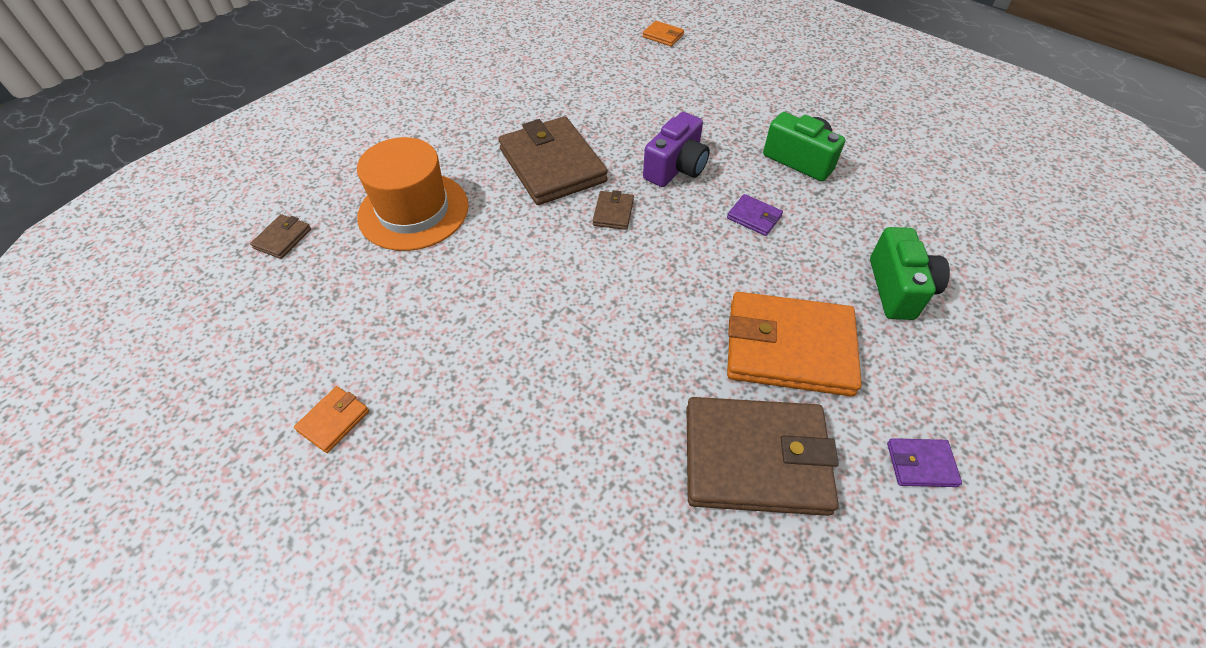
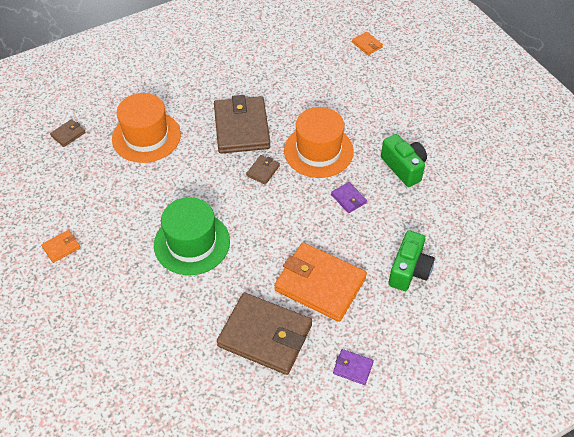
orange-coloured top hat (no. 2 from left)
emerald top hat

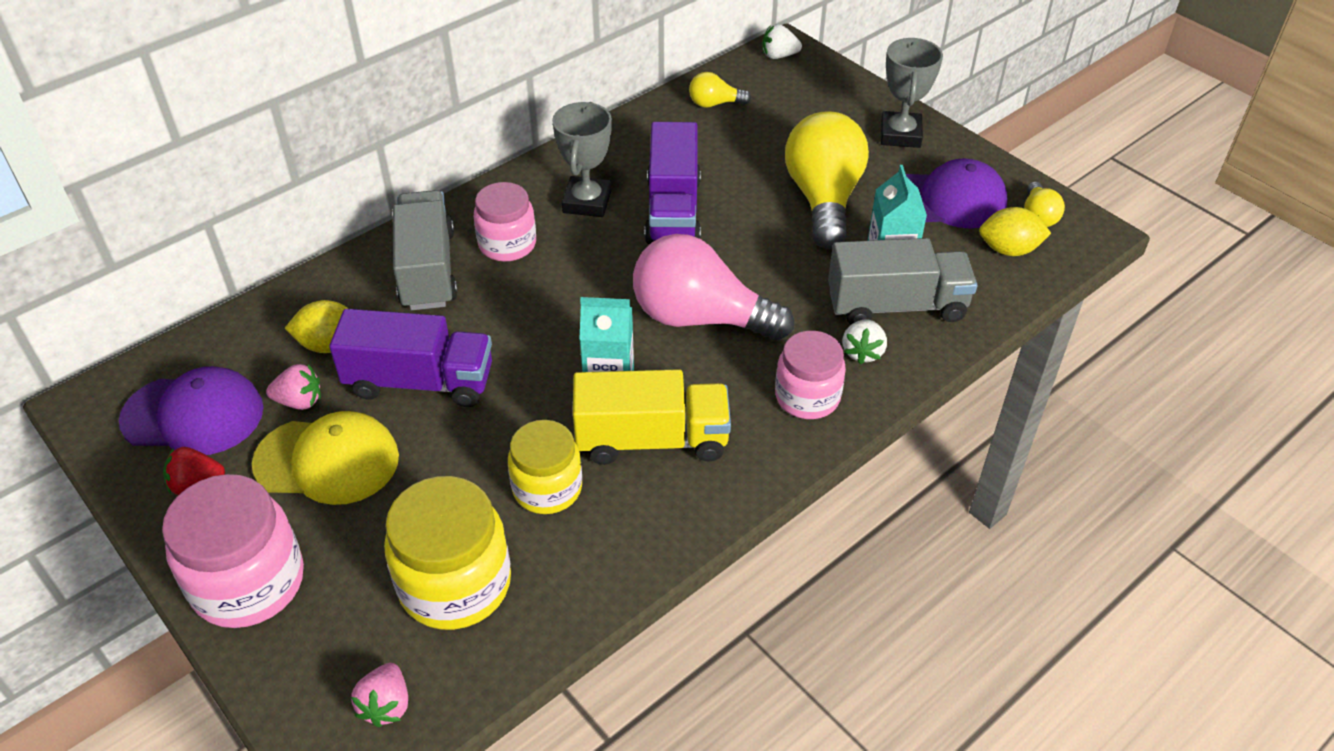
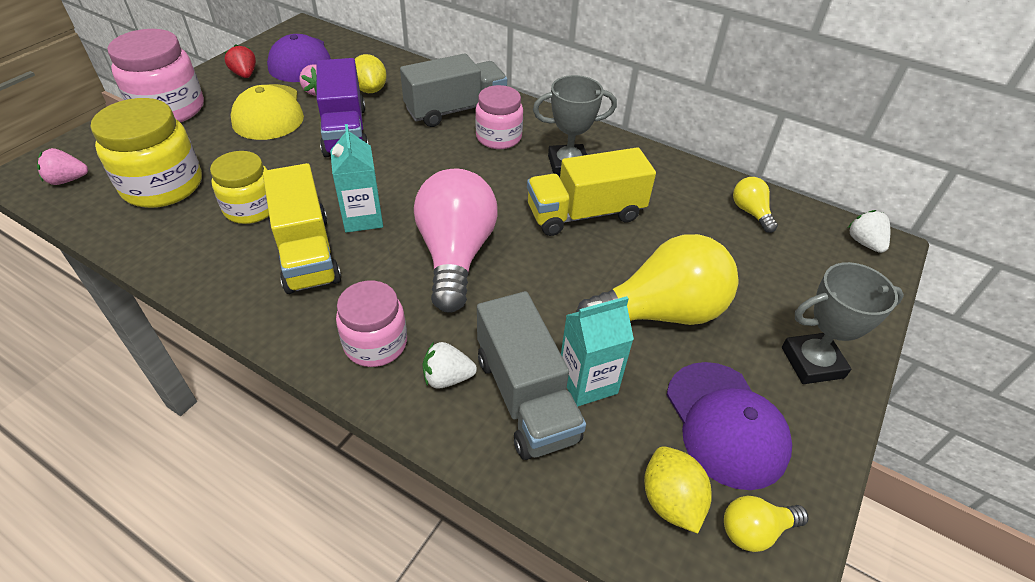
bright yellow lorry (no. 2 from left)

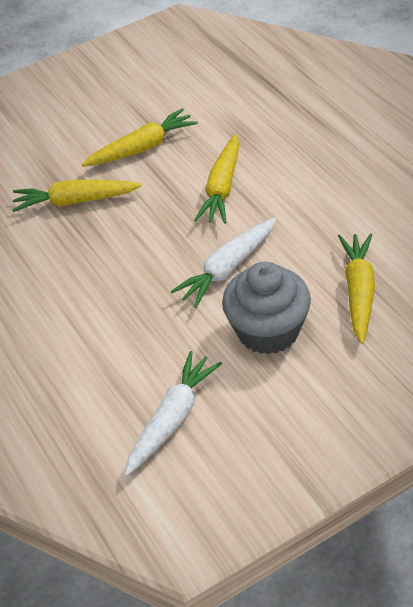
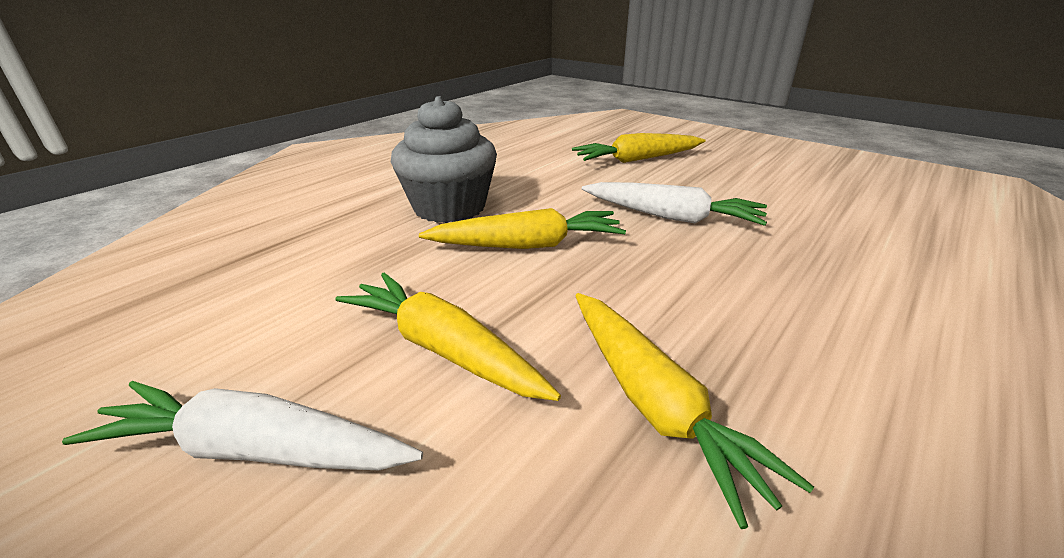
gray fairy cake
white root vegetable (no. 1 from left)

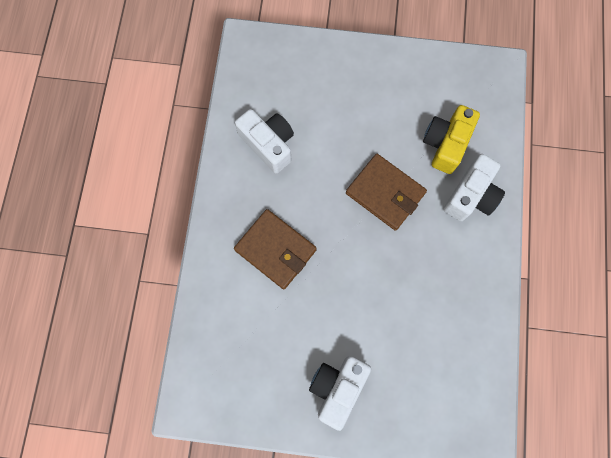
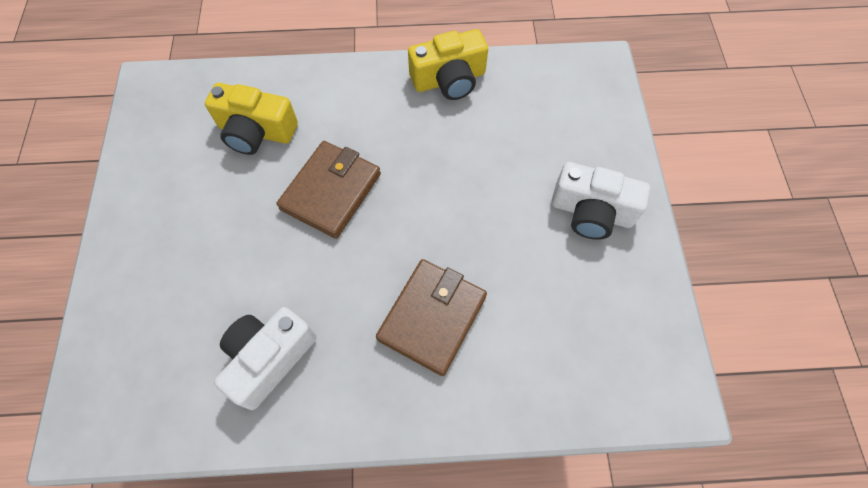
white photo camera (no. 3 from left in the first image)
bright yellow photo camera (no. 2 from left)

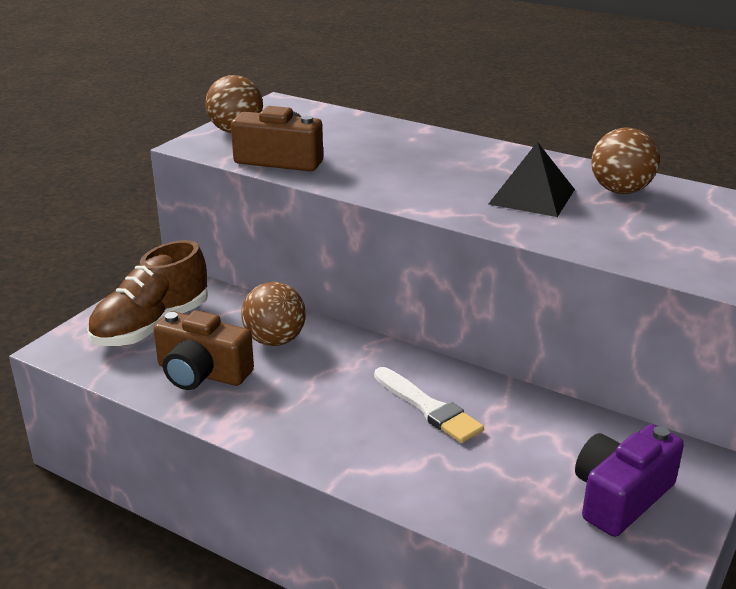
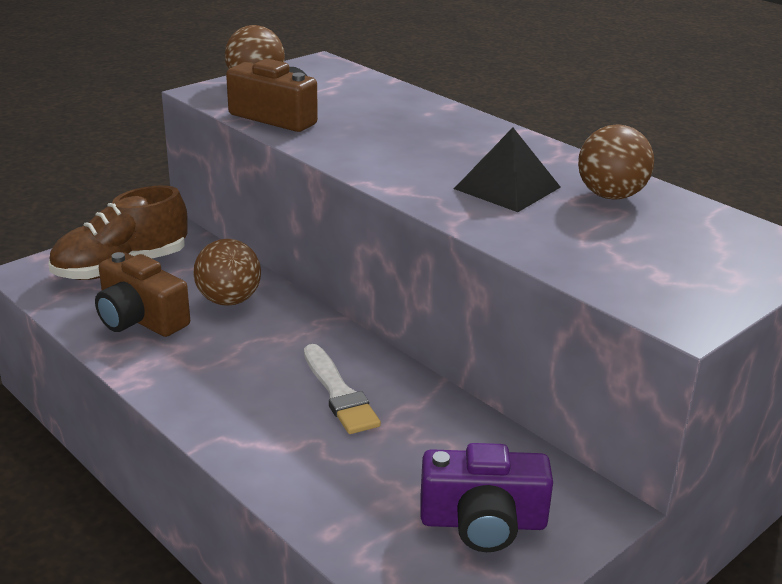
violet photo camera

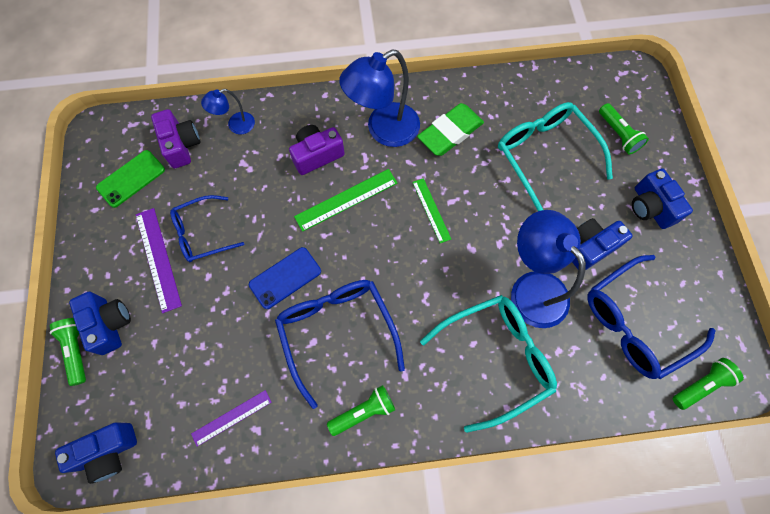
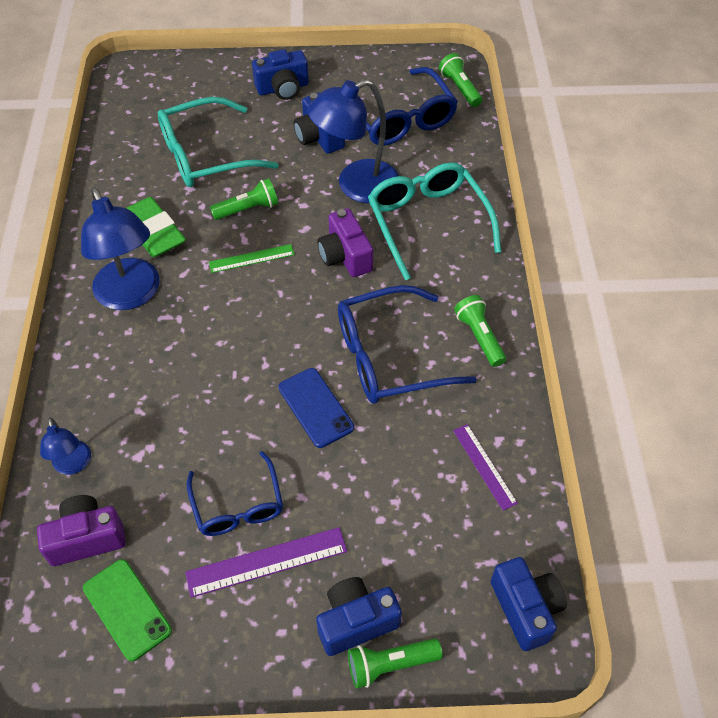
emerald torch (no. 1 from left)
violet photo camera (no. 2 from left)
emerald ruler (no. 1 from left in the first image)

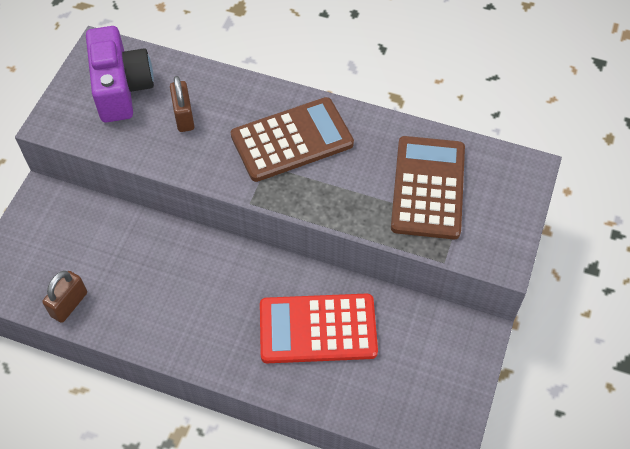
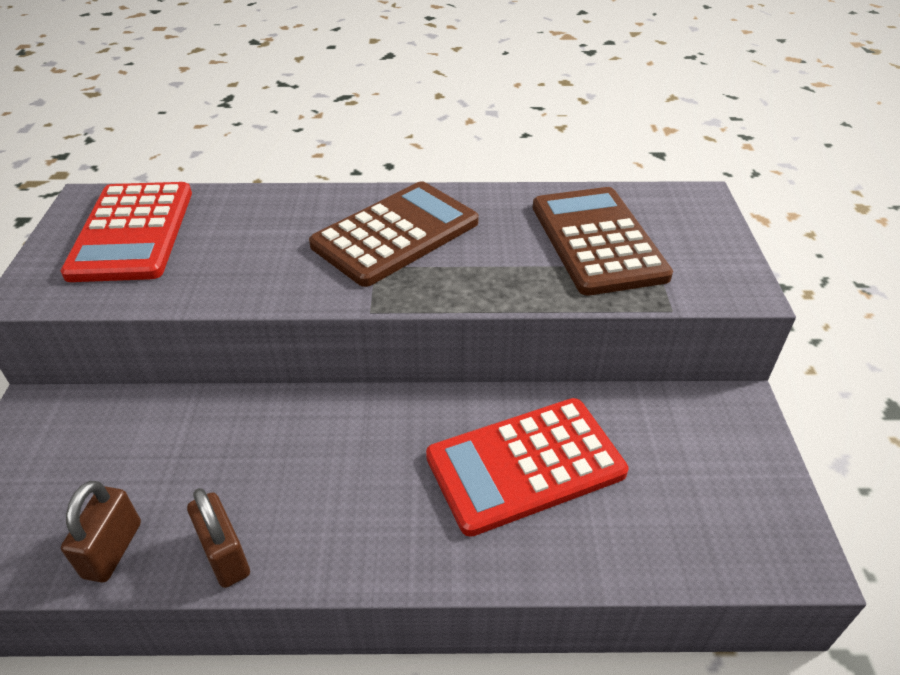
red calculator (no. 1 from left)
russet padlock (no. 2 from left)

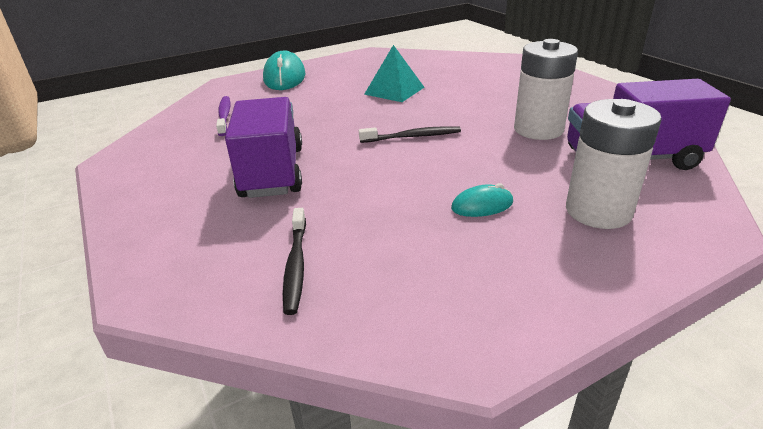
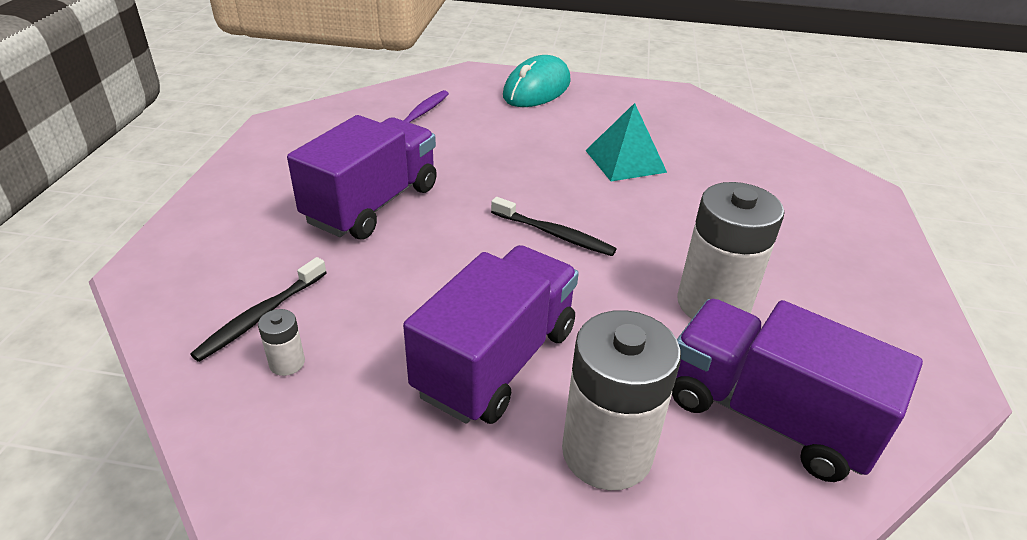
violet lorry (no. 2 from left)
white battery (no. 1 from left)

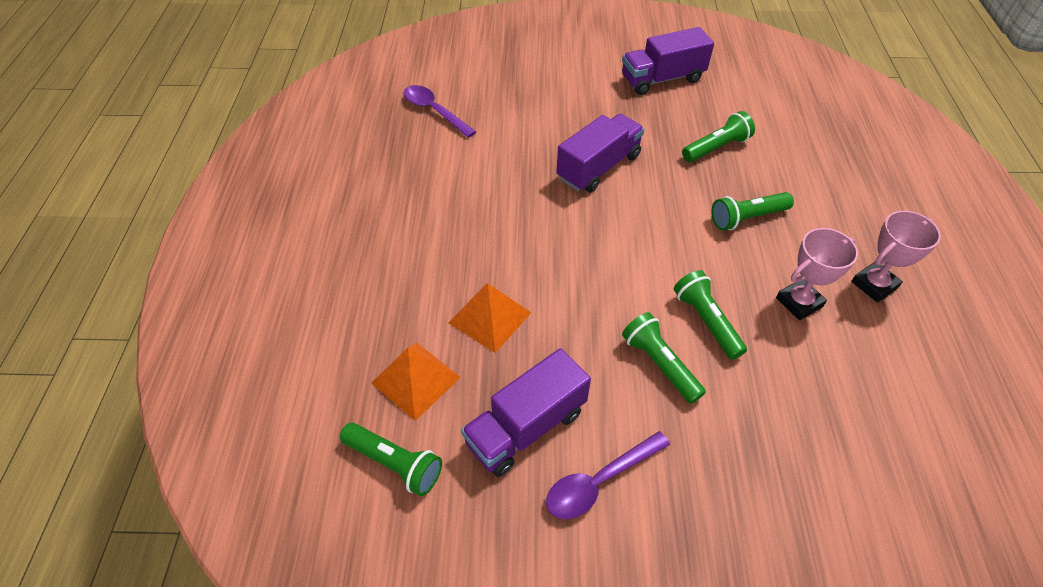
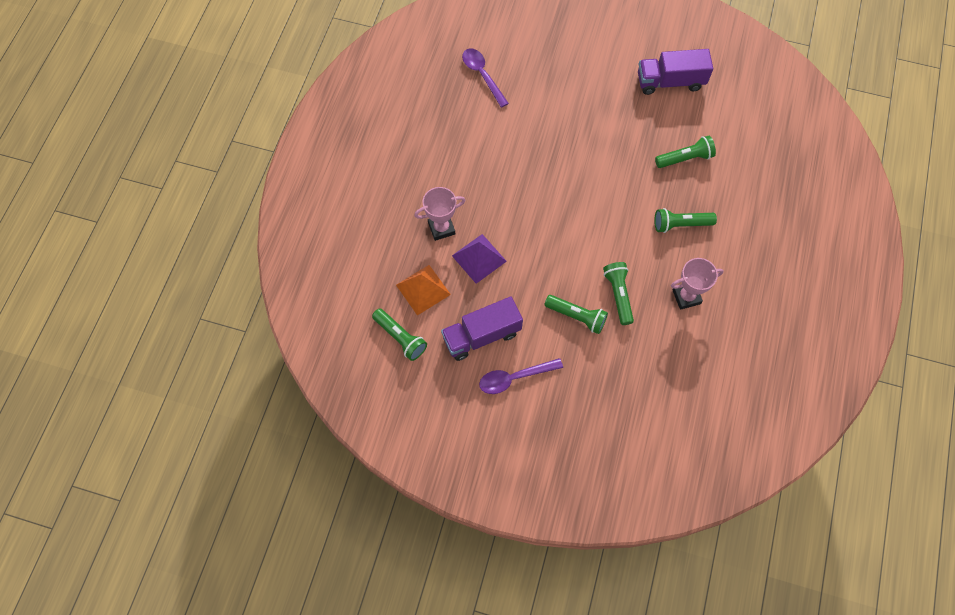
violet lorry (no. 2 from left in the first image)
pink trophy (no. 1 from left)
violet solid pyramid
emerald torch (no. 2 from left)

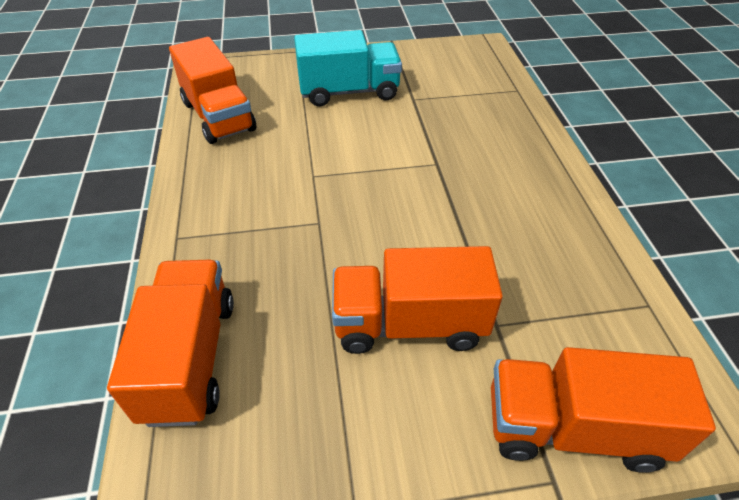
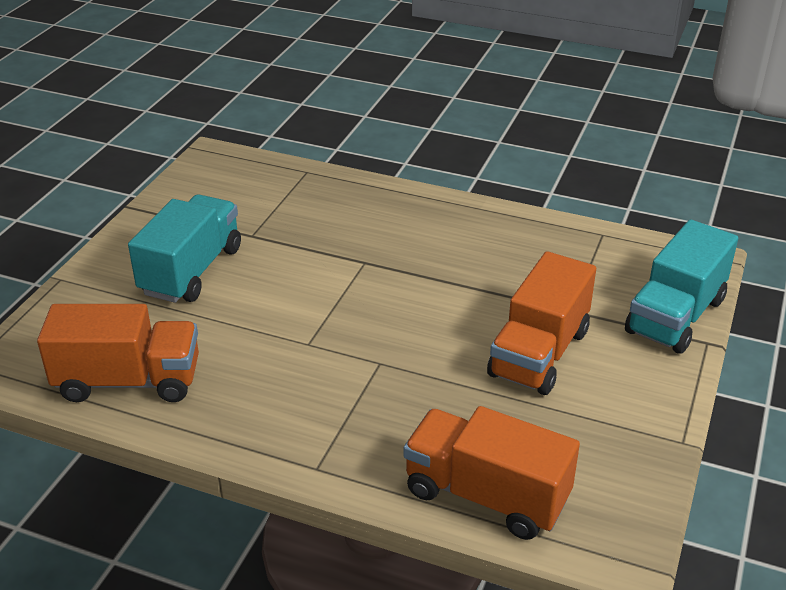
aqua lorry (no. 2 from left)

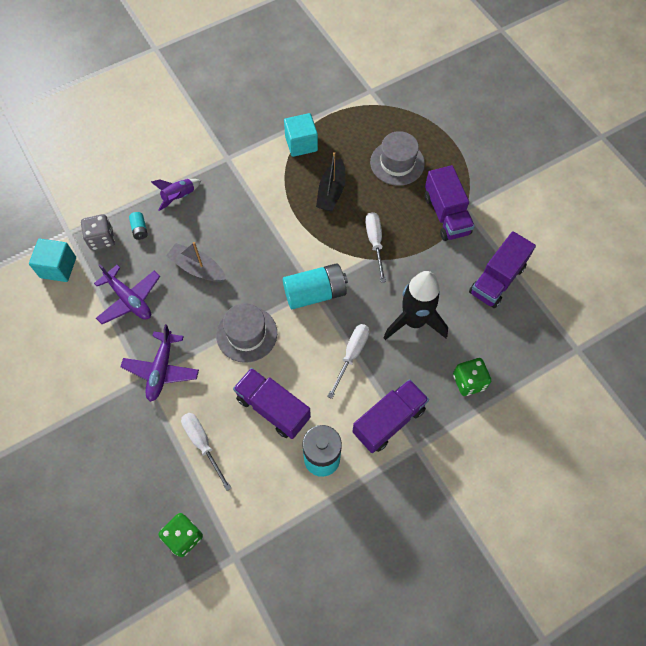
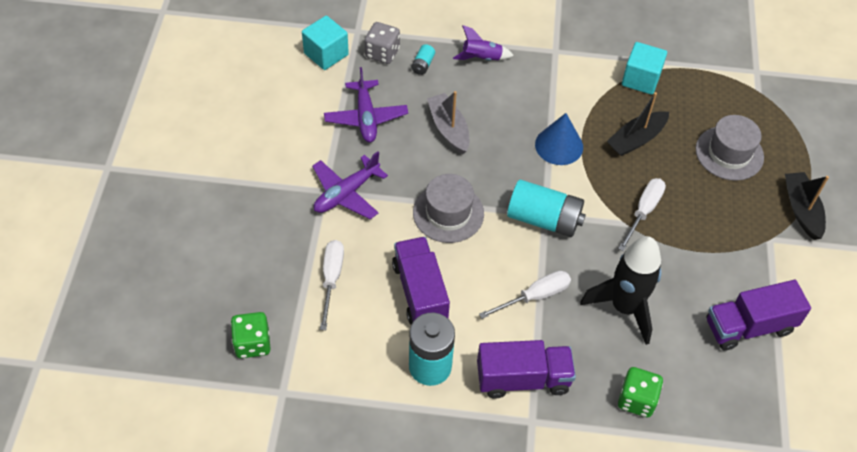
violet lorry (no. 3 from left in the first image)
cobalt solid cone
ebony toy boat (no. 2 from left)

